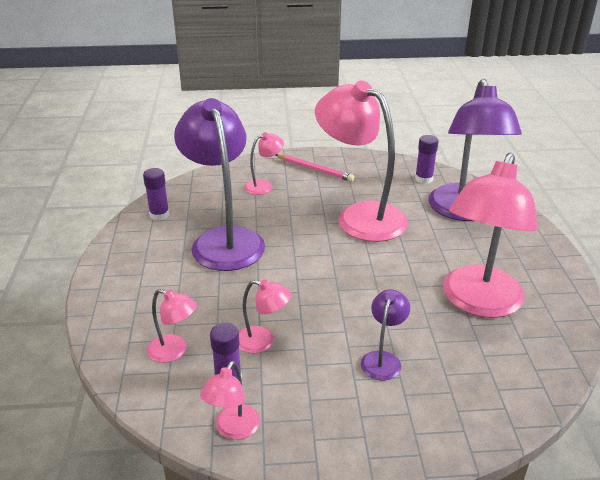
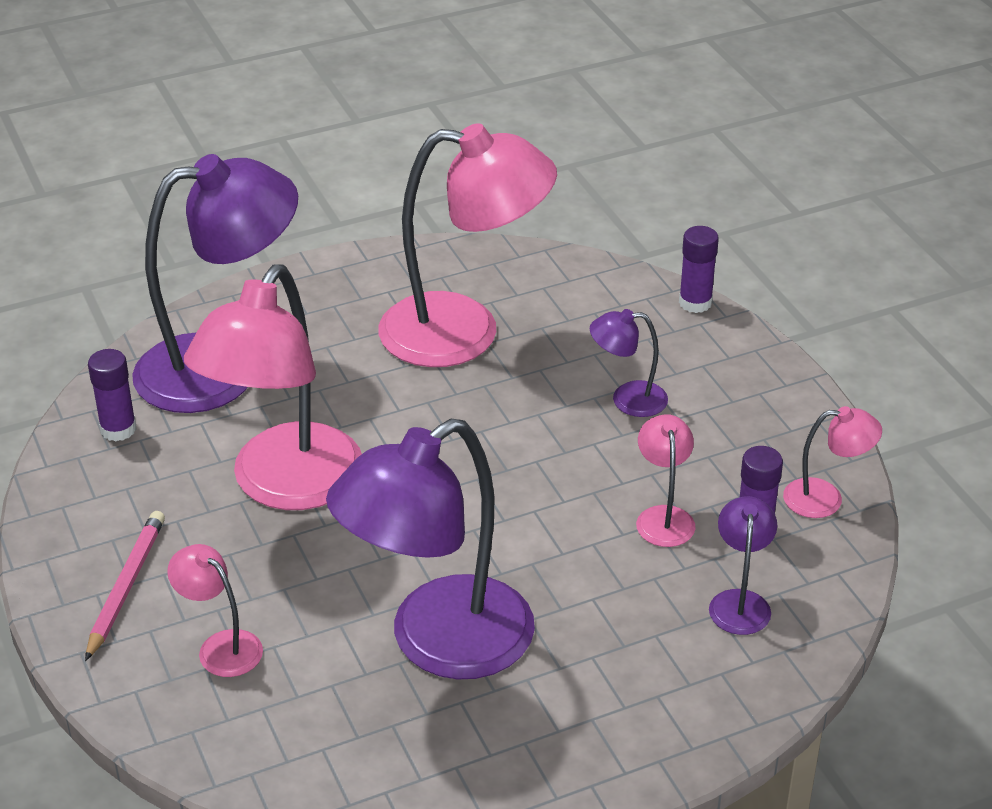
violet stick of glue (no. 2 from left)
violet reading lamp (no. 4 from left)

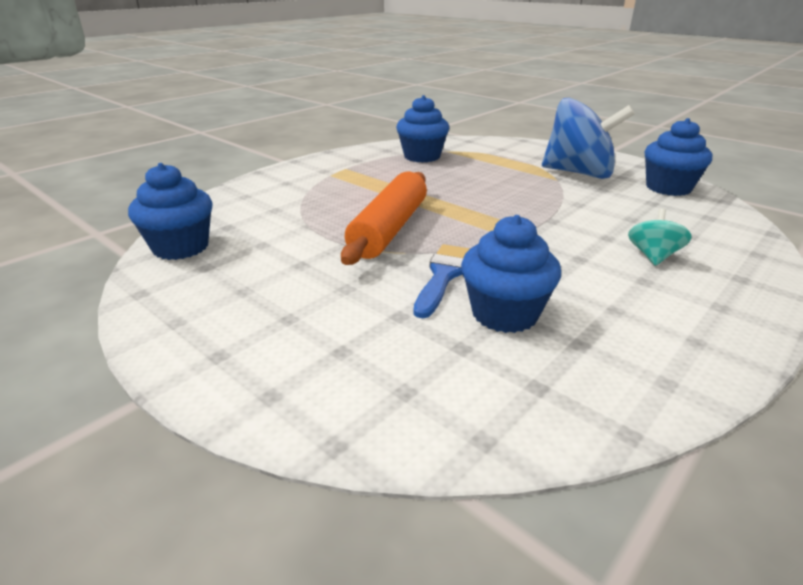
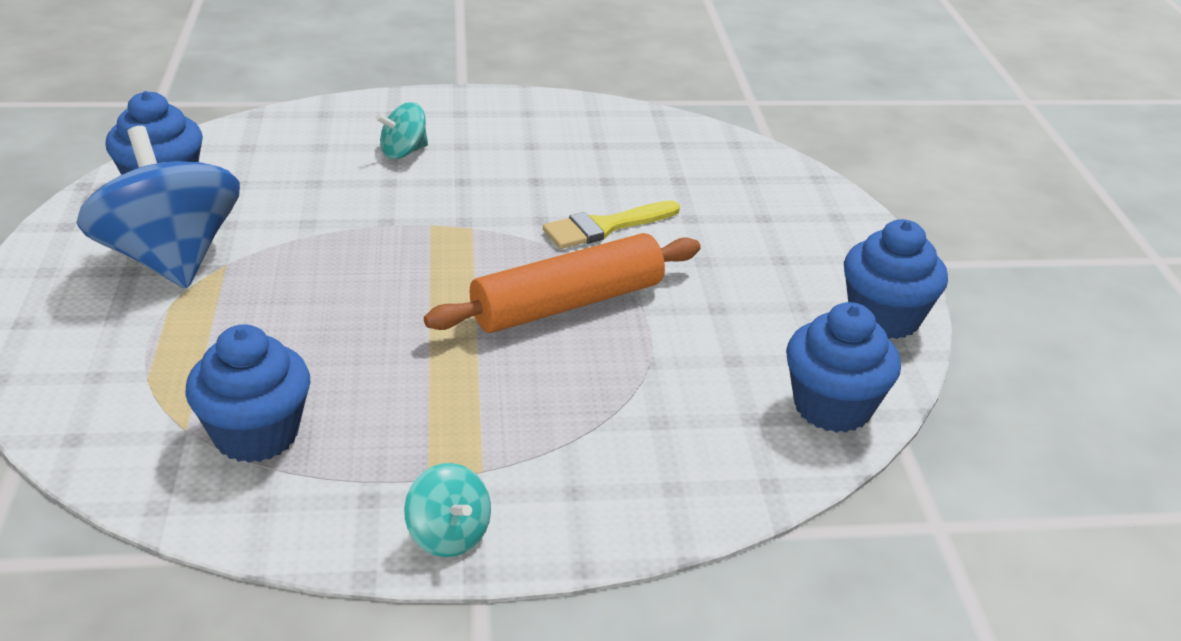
cobalt fairy cake (no. 4 from left)
bright yellow brush
aqua whirligig (no. 2 from left)

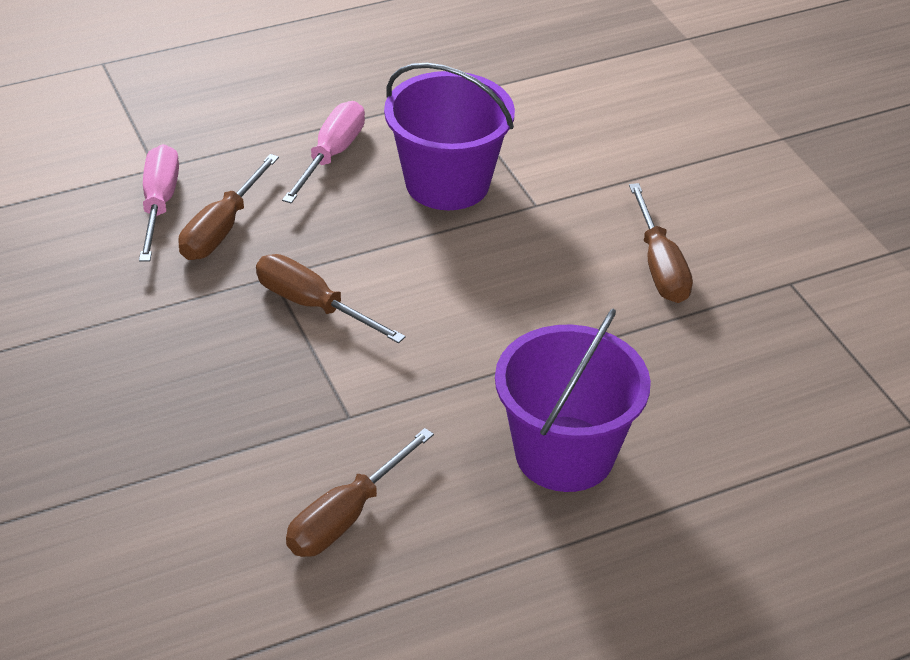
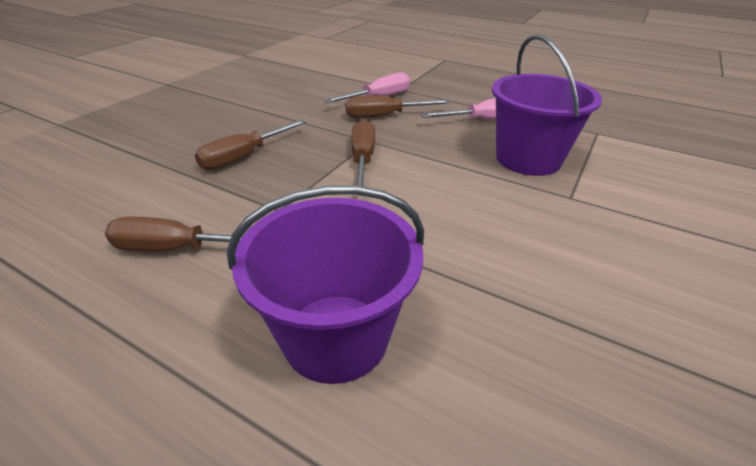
russet screwdriver (no. 2 from left)

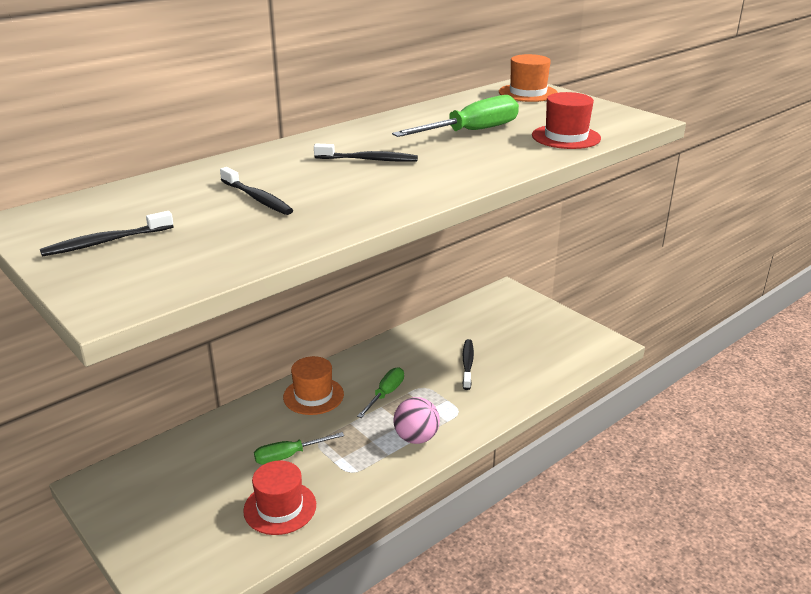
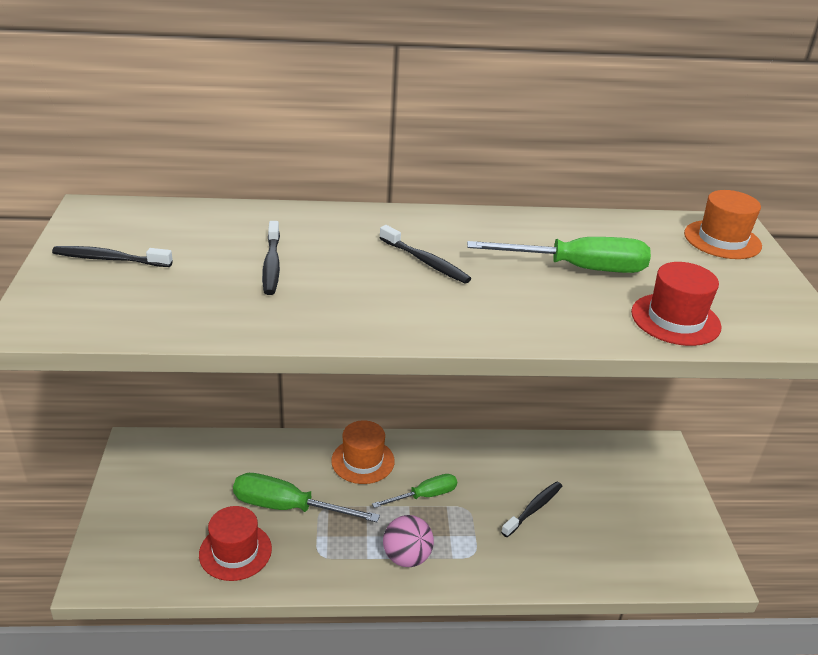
emerald screwdriver (no. 1 from left)

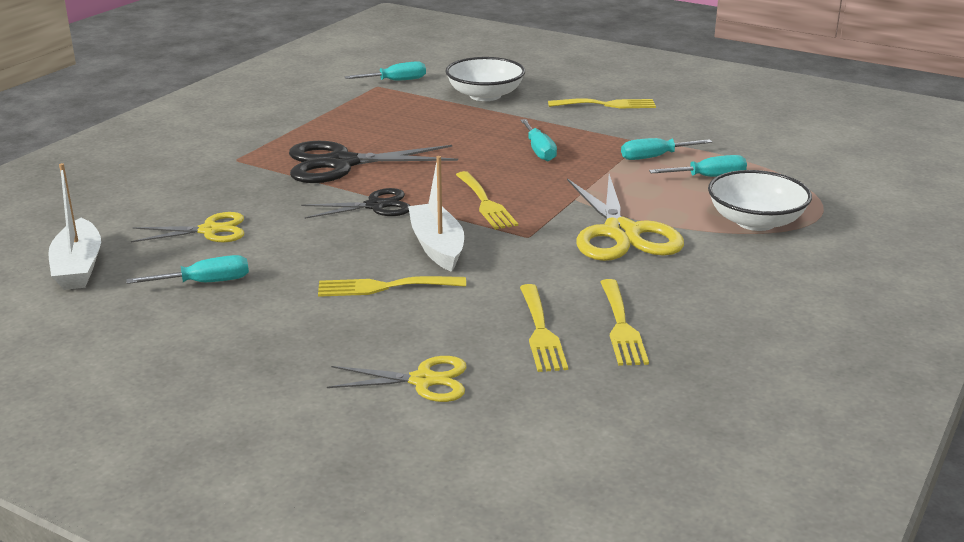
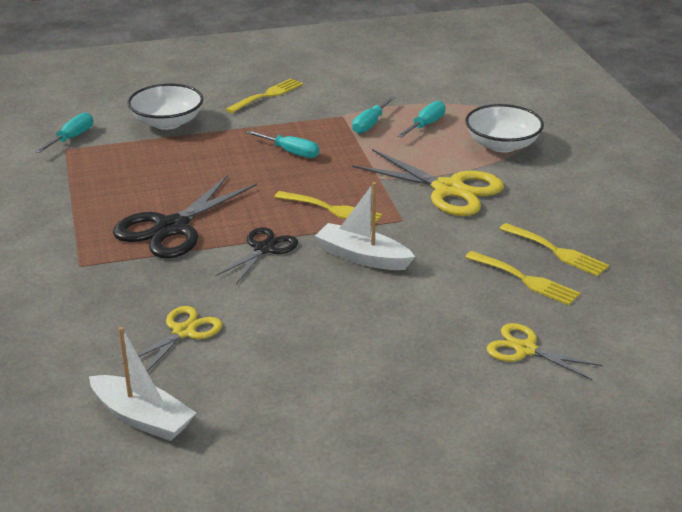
aqua screwdriver (no. 1 from left in the first image)
bright yellow dinner fork (no. 1 from left in the first image)
bright yellow pair of scissors (no. 3 from left)

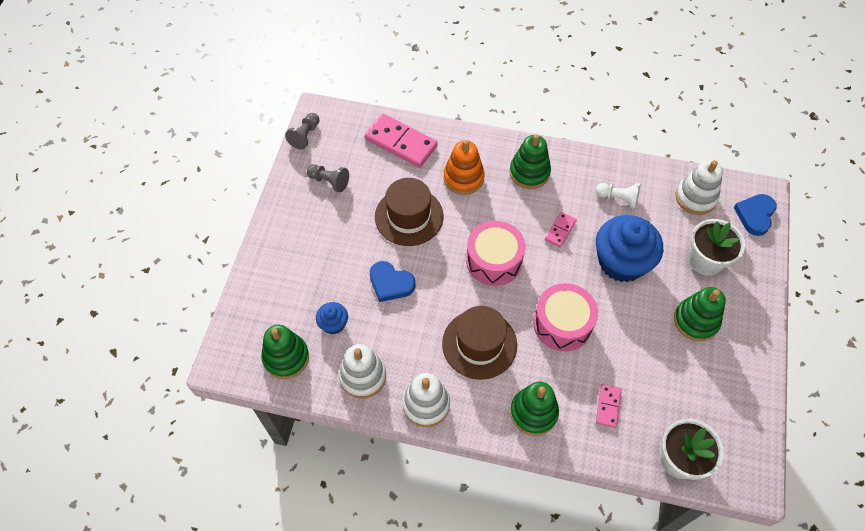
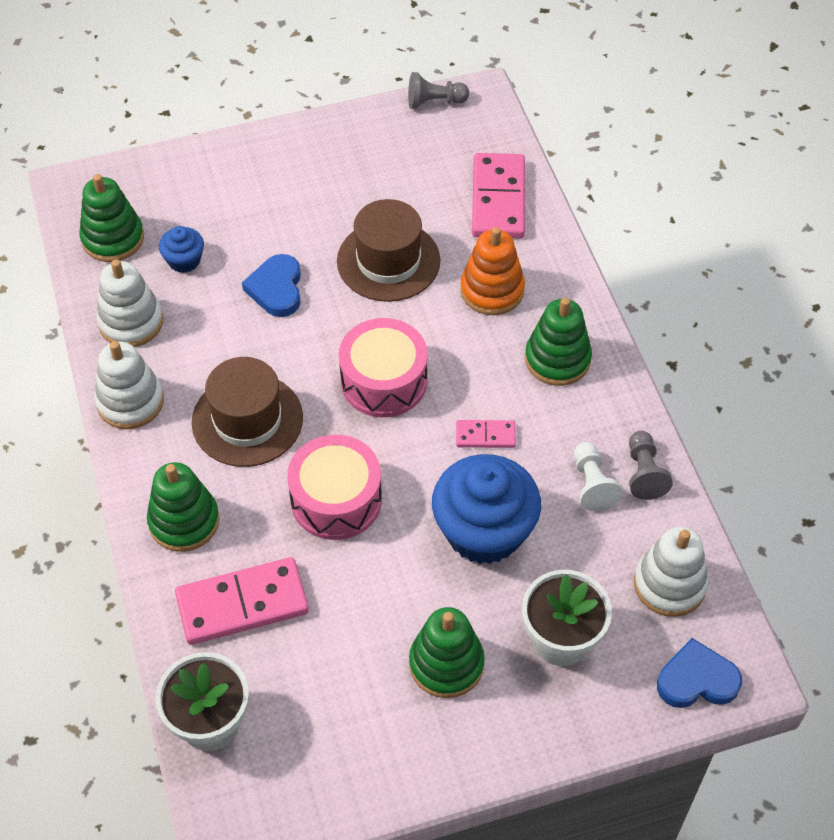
gray chess pawn (no. 2 from left)
pink domino (no. 1 from left)

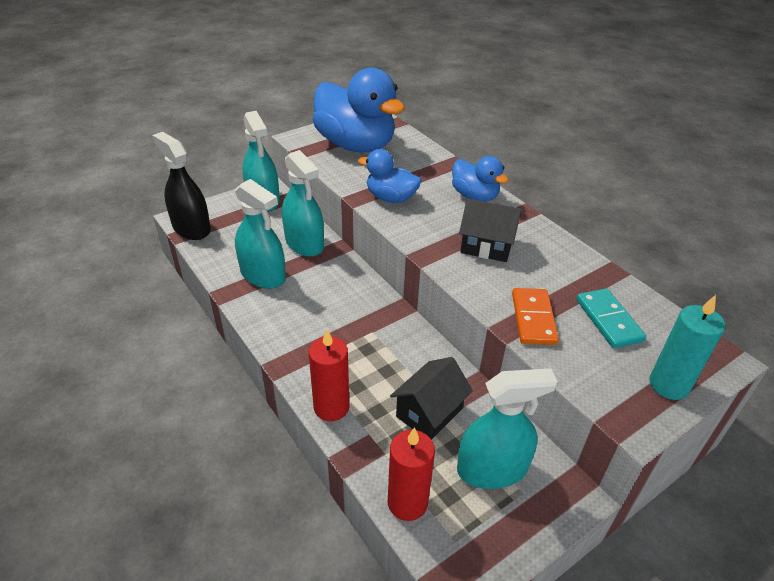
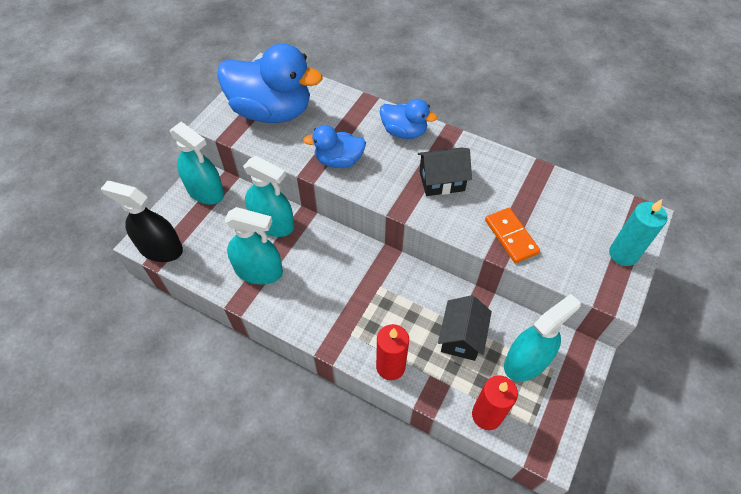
aqua domino

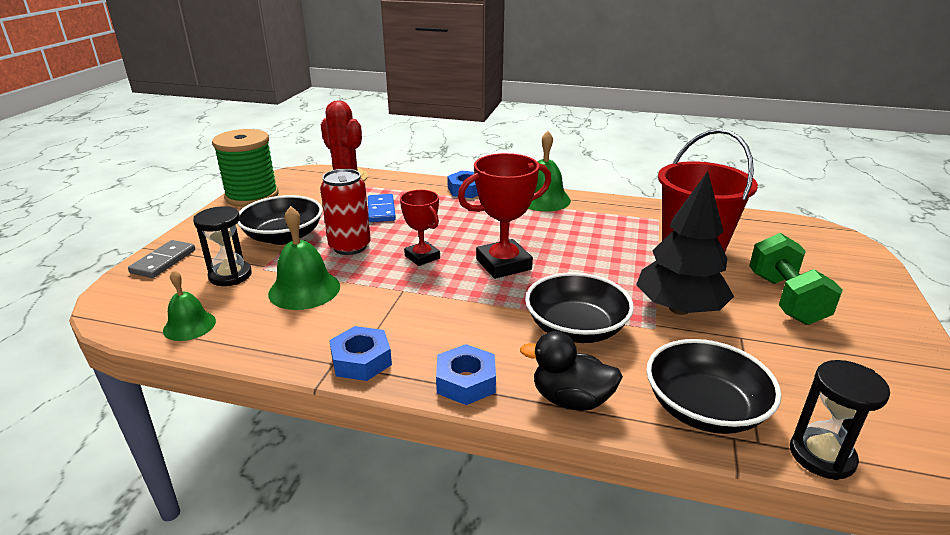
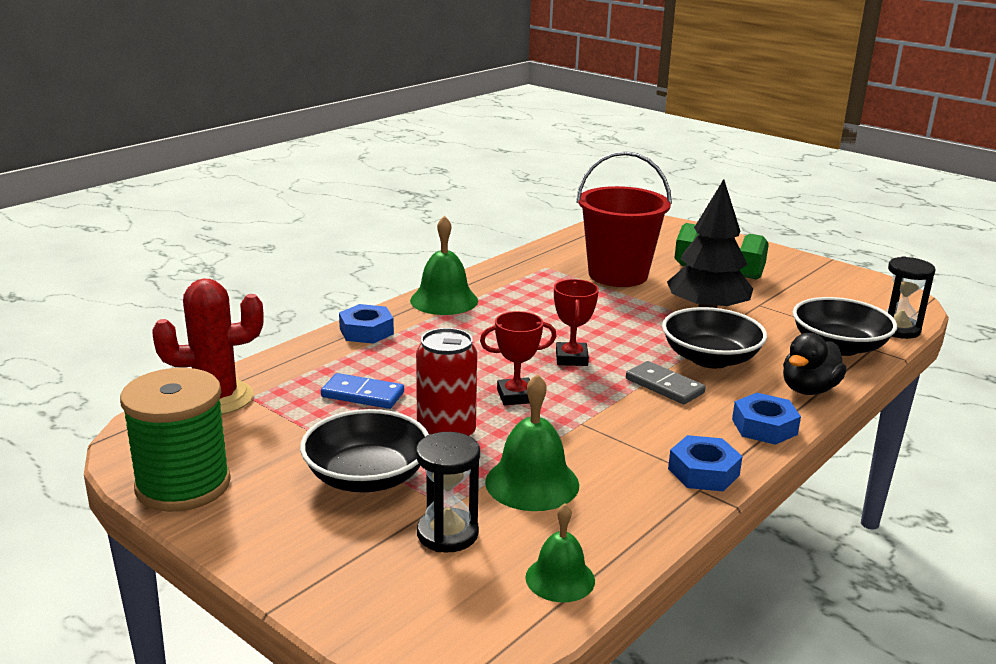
red trophy (no. 2 from left)
gray domino

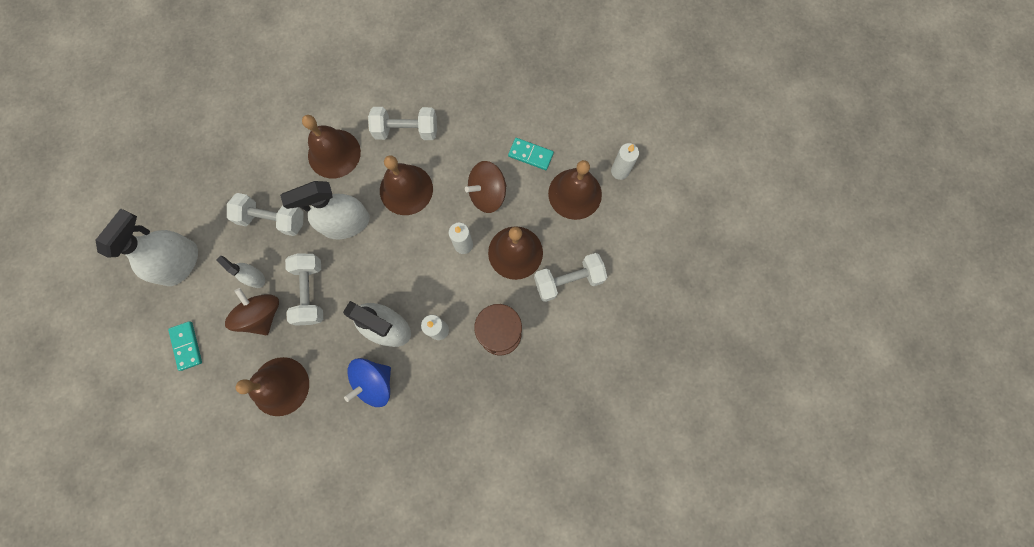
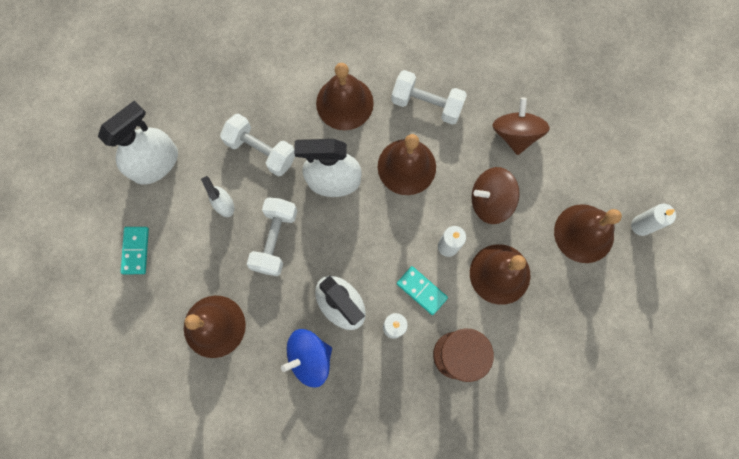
aqua domino (no. 2 from left)
white free weight (no. 4 from left in the first image)
russet whirligig (no. 2 from left)

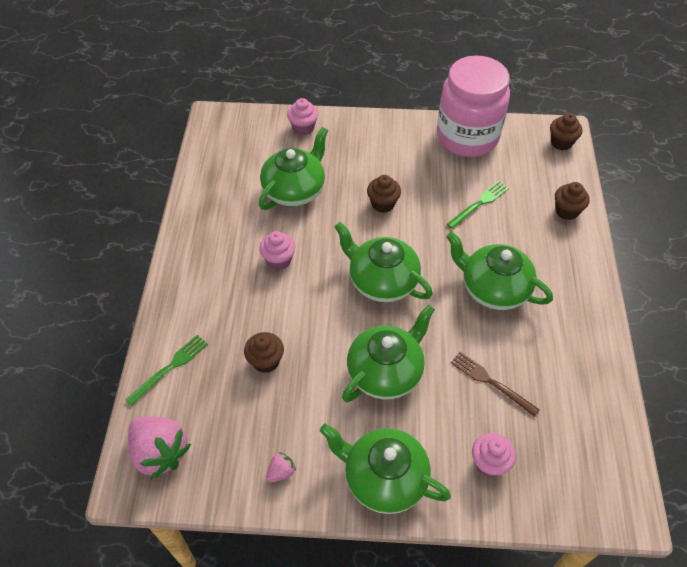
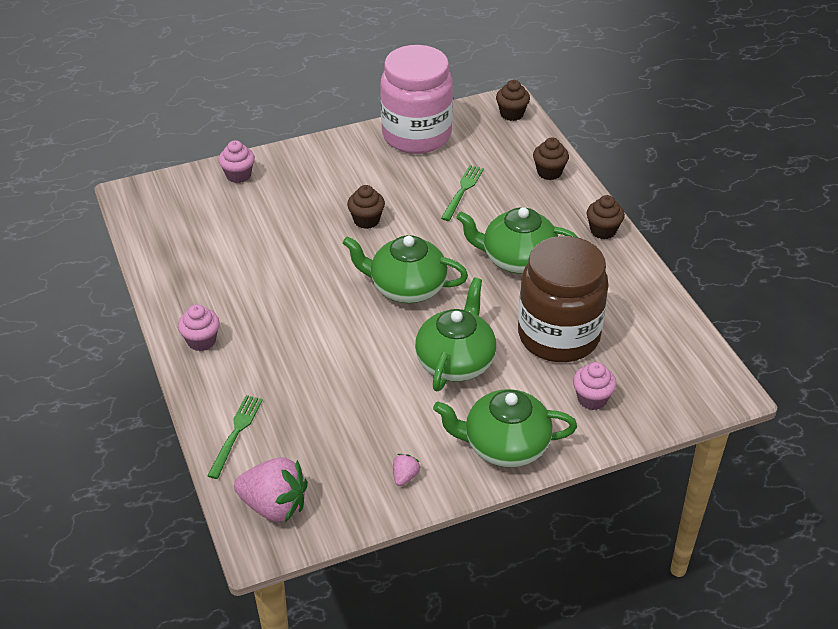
emerald teapot (no. 1 from left in the first image)
pink fairy cake (no. 1 from left)
russet fairy cake (no. 4 from left)
russet preserve jar

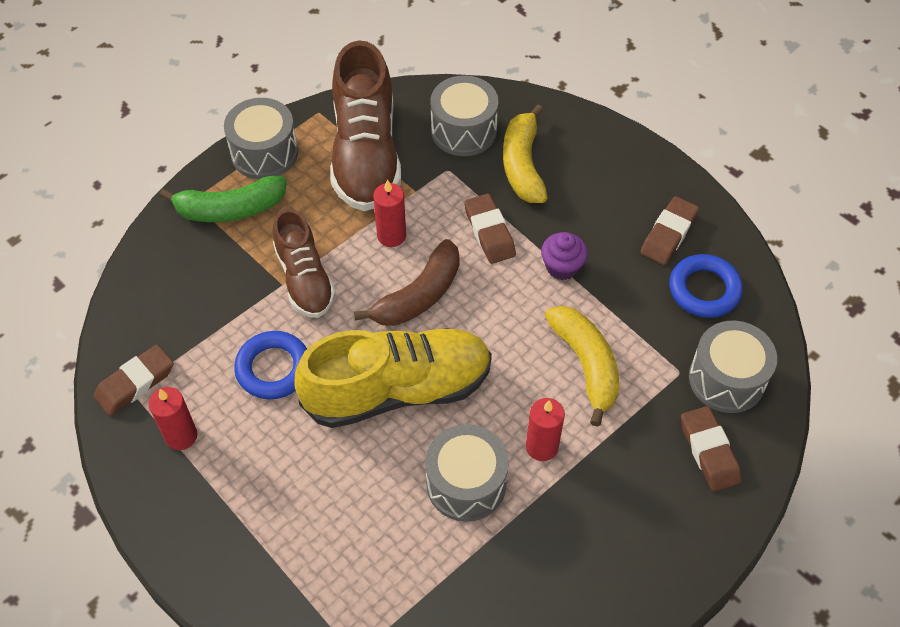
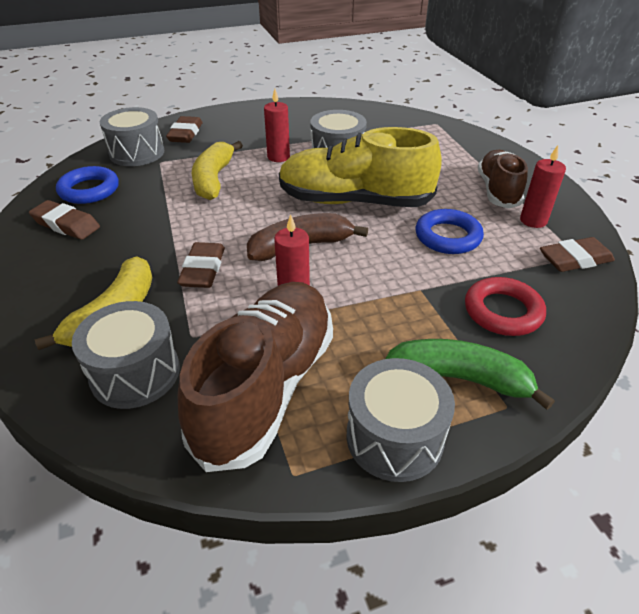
russet eraser (no. 1 from left)
russet lace-up shoe (no. 2 from left)
violet fairy cake
red hoop

